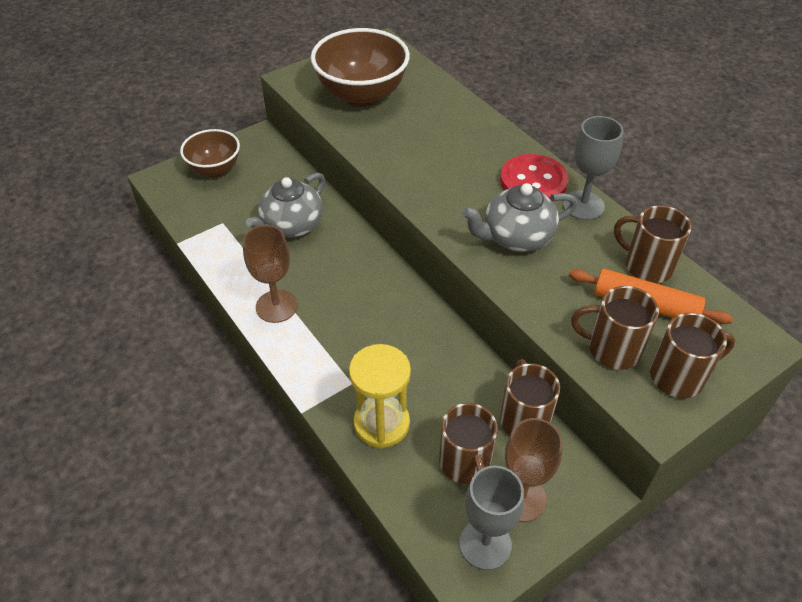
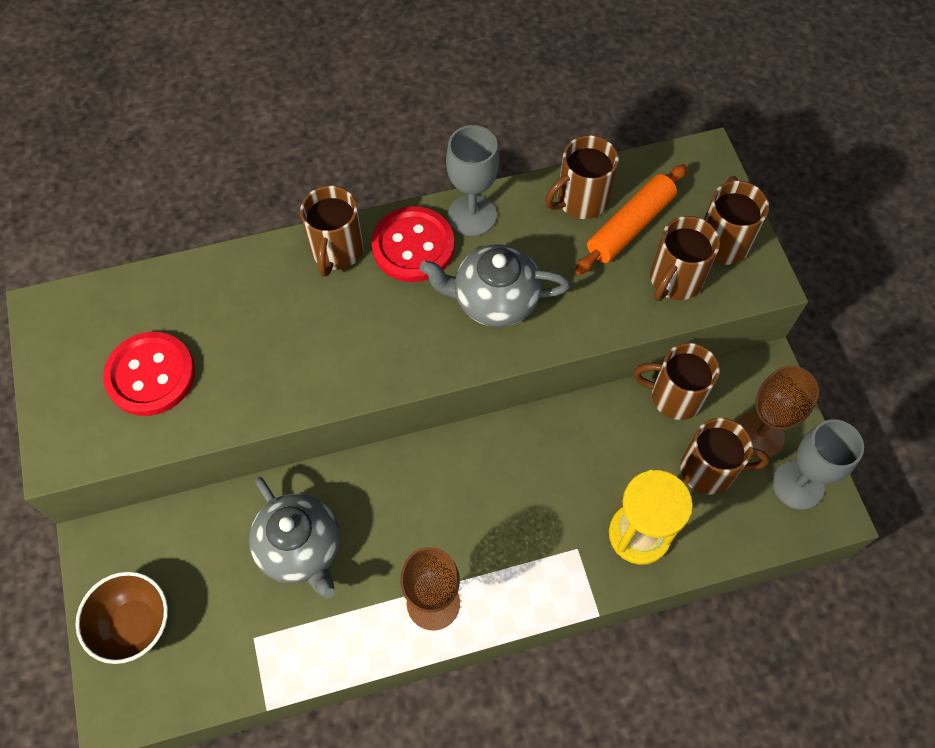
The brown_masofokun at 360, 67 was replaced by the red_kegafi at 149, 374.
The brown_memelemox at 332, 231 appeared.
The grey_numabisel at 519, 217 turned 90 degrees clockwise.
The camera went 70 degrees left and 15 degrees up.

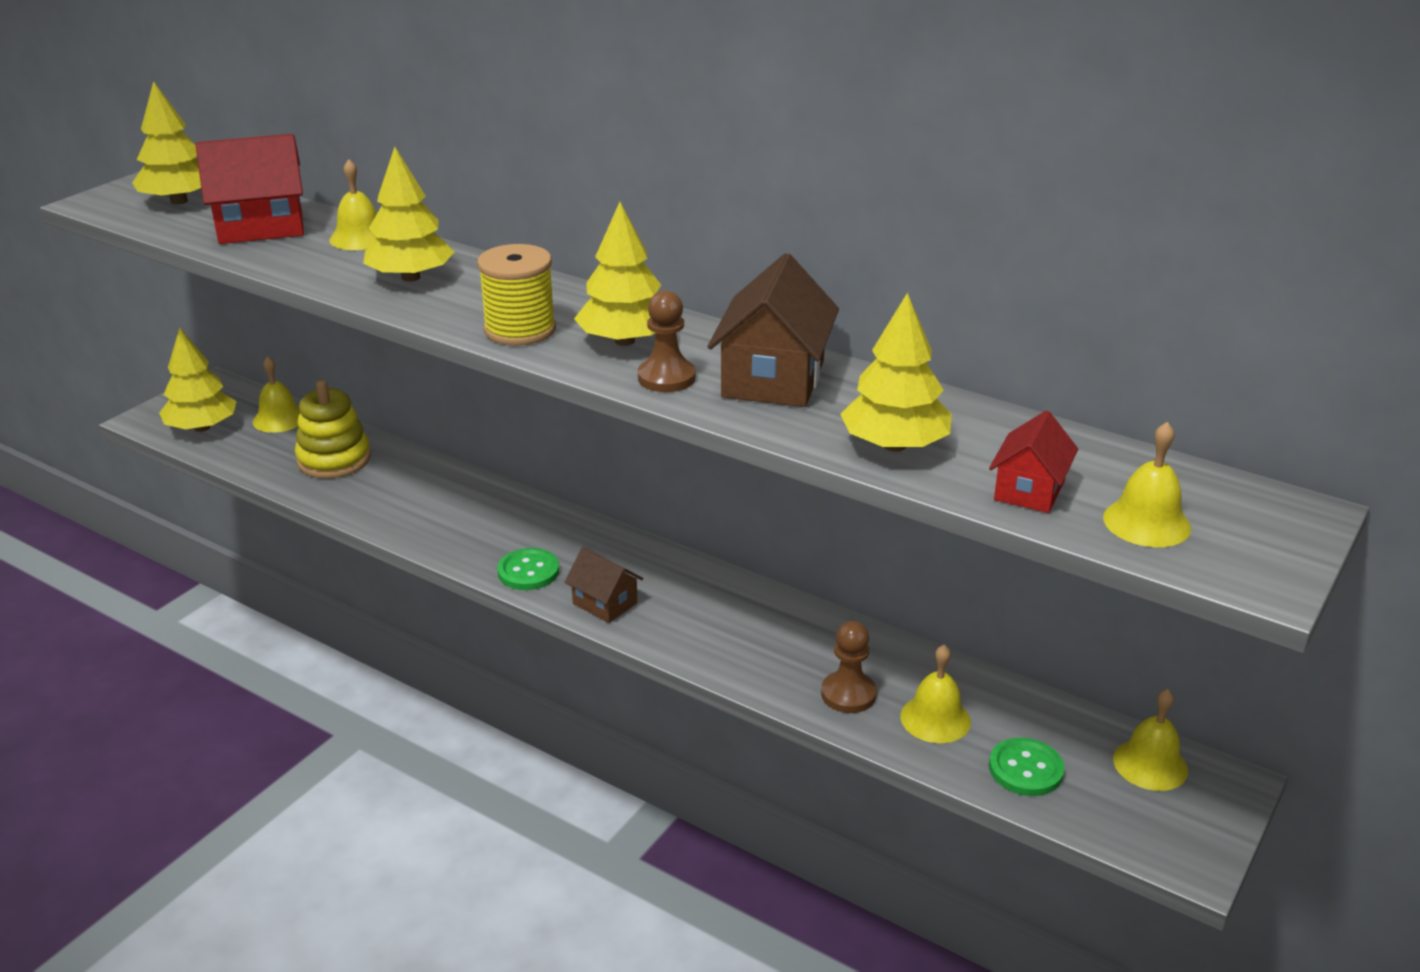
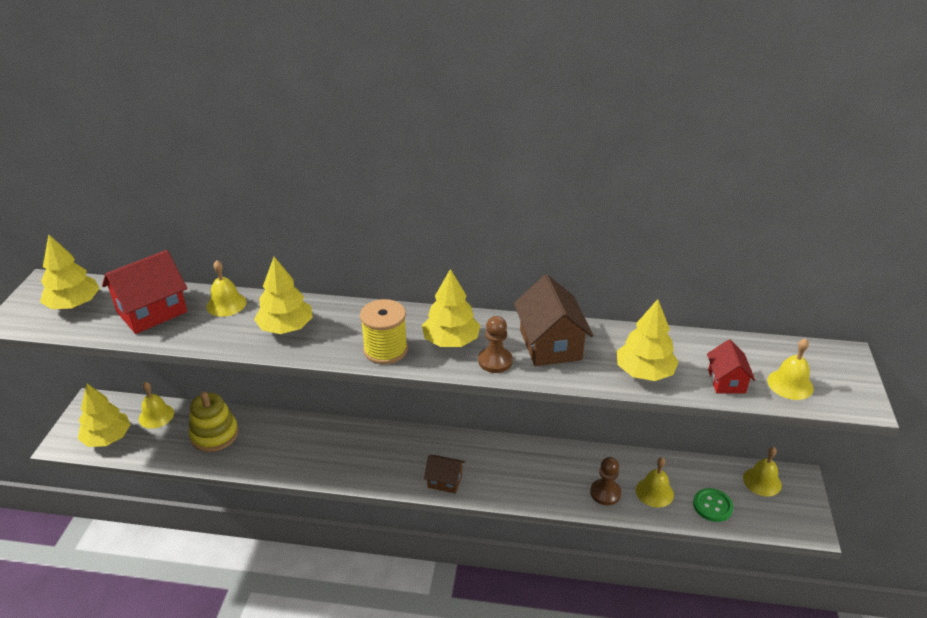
The green_kegafi at 528, 569 disappeared.
The camera went 25 degrees left and 5 degrees up.

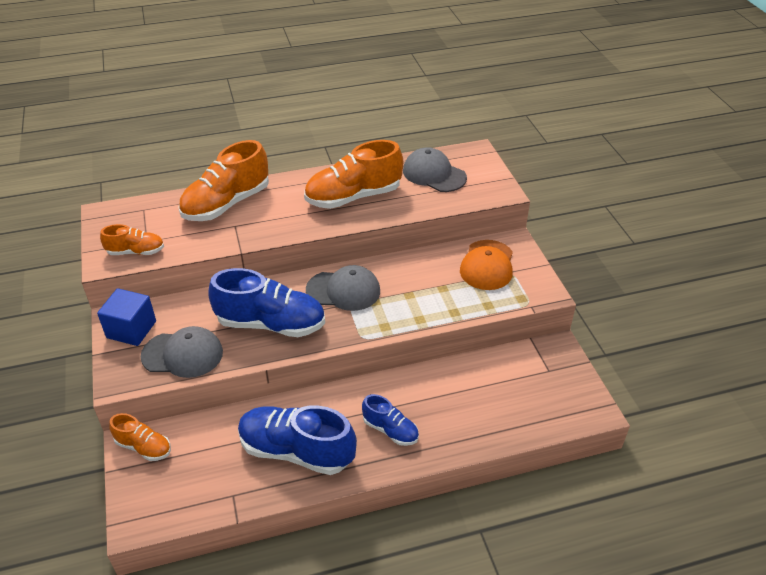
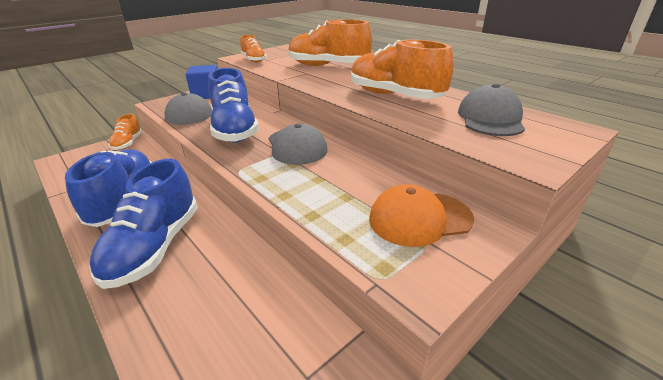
The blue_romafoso at 390, 420 changed to 1.87 times the size.
The camera went 65 degrees right and 10 degrees down.

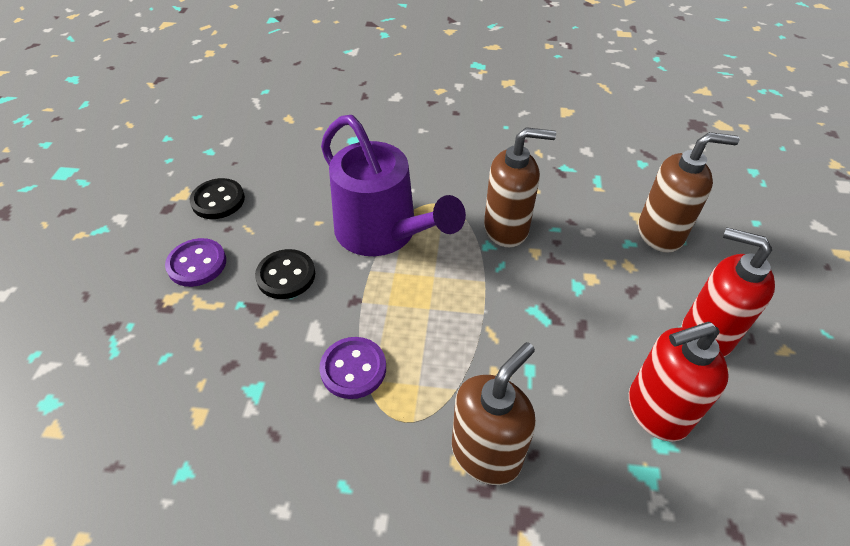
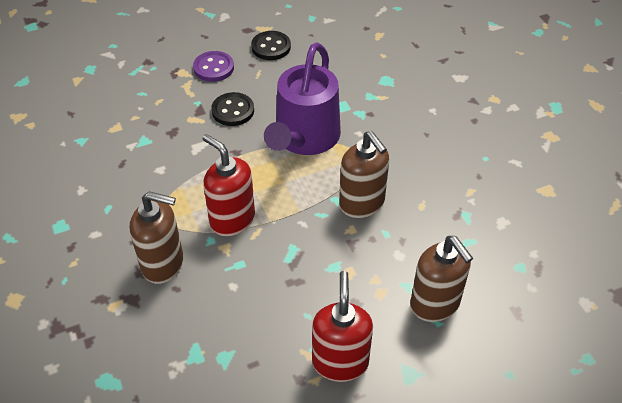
The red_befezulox moved from 679, 382 to 228, 185.
The purple_kegafi at 352, 368 disappeared.
The camera went 60 degrees right and 0 degrees up.

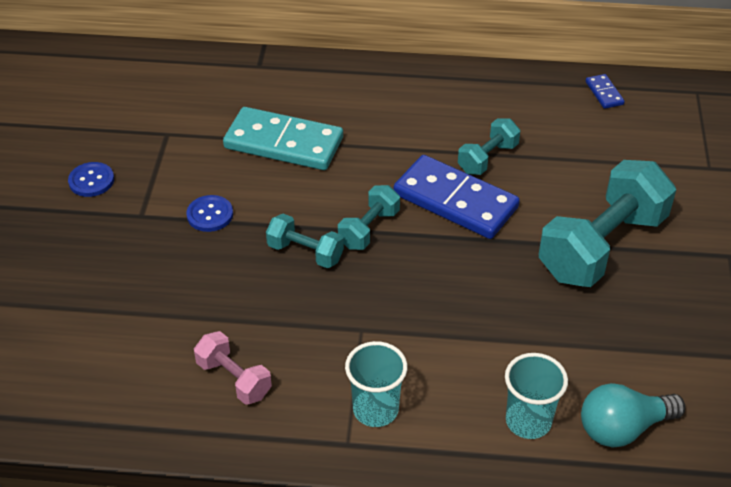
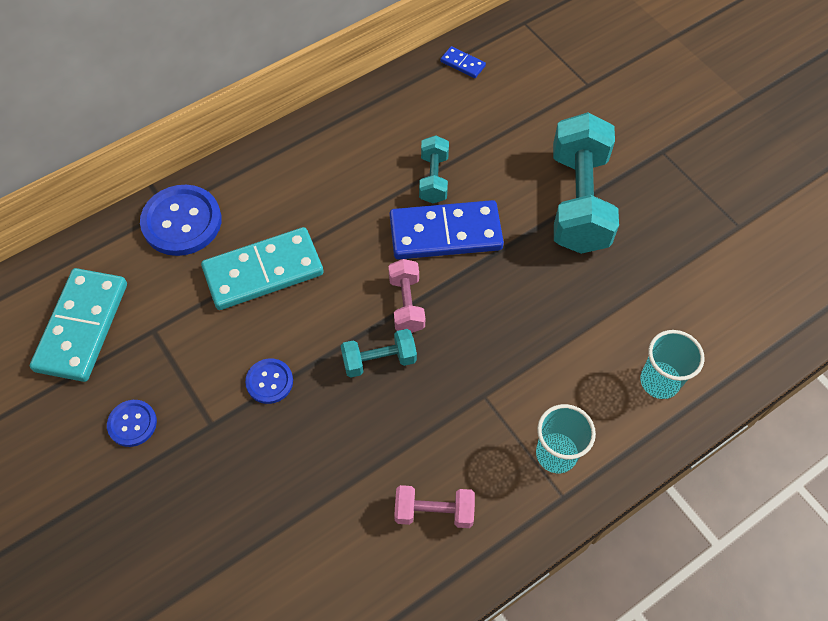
The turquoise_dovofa at 78, 325 appeared.
The blue_kegafi at 181, 220 appeared.
The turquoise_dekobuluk at 369, 217 became the pink_dekobuluk at 406, 296.
The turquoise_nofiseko at 633, 415 disappeared.
The camera went 40 degrees left and 15 degrees up.

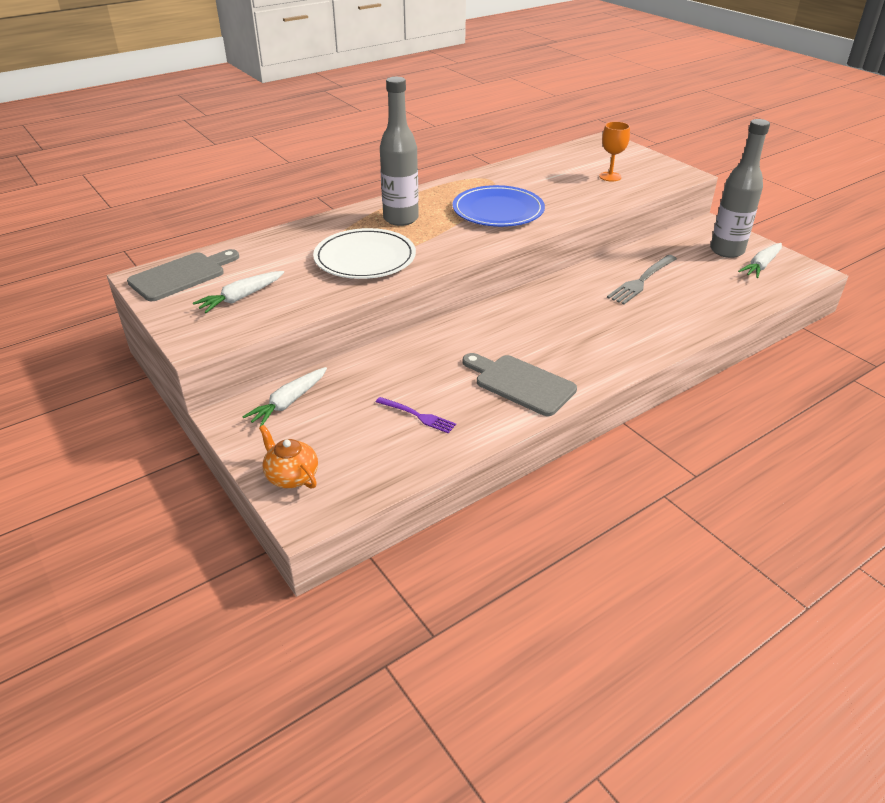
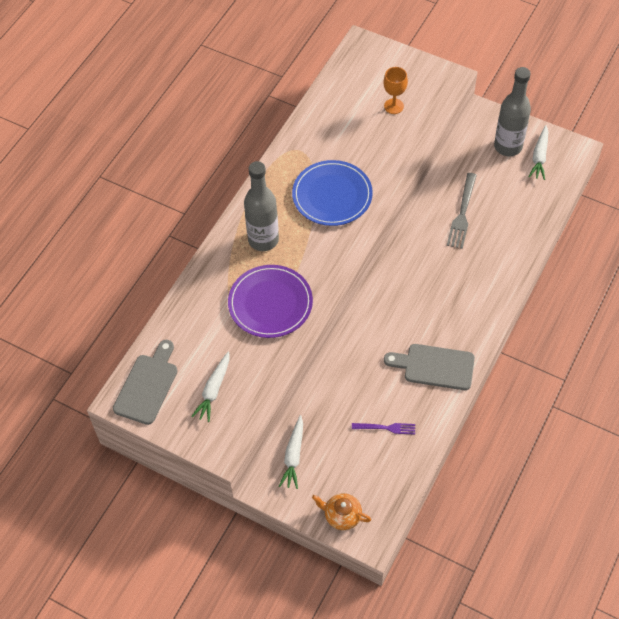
The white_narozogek at 364, 253 became the purple_narozogek at 270, 301.
The camera went 25 degrees left and 20 degrees up.

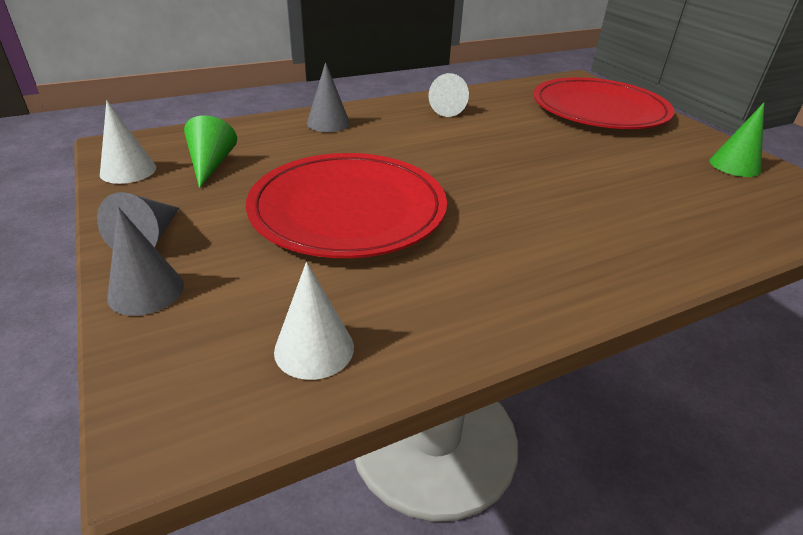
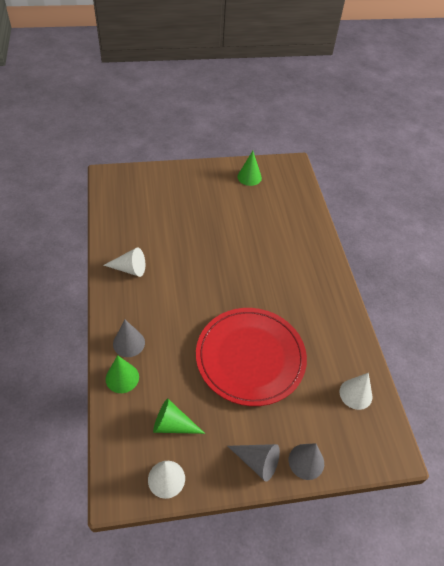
The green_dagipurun at 122, 374 appeared.
The red_narozogek at 603, 103 disappeared.
The camera went 75 degrees left and 15 degrees up.

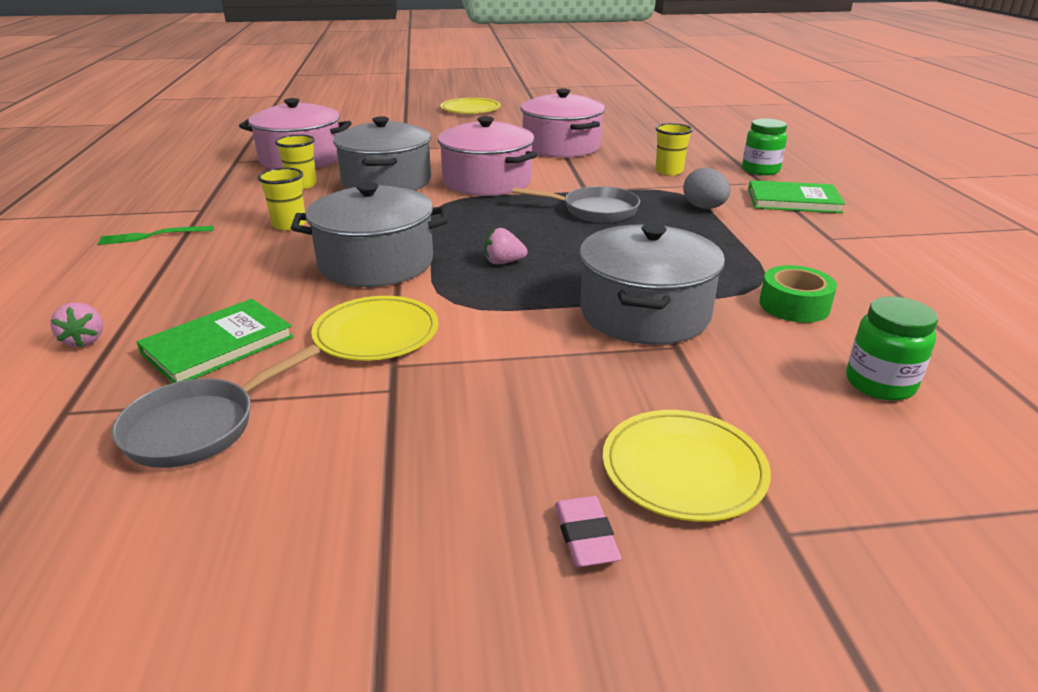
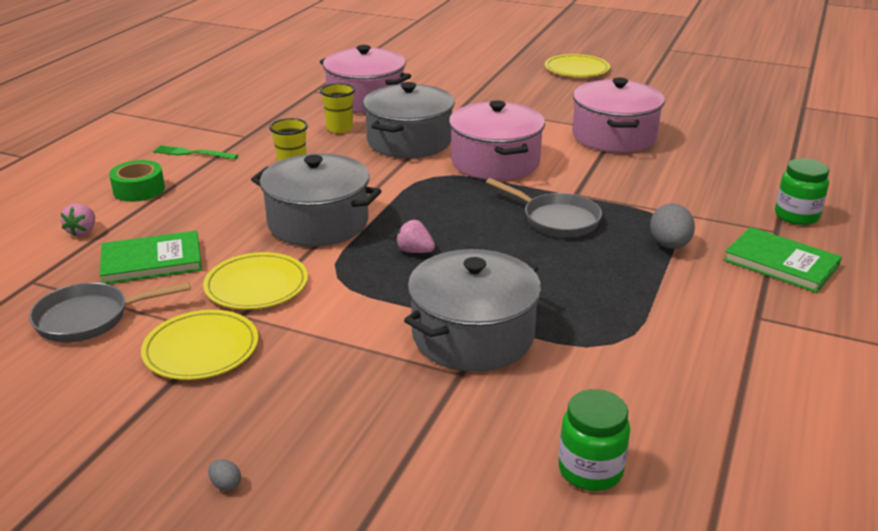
The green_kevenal moved from 798, 294 to 137, 181.
The yellow_narozogek moved from 687, 466 to 199, 345.
The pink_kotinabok at 588, 531 was replaced by the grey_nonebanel at 224, 475.
The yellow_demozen at 674, 149 disappeared.
The camera went 30 degrees right and 0 degrees up.

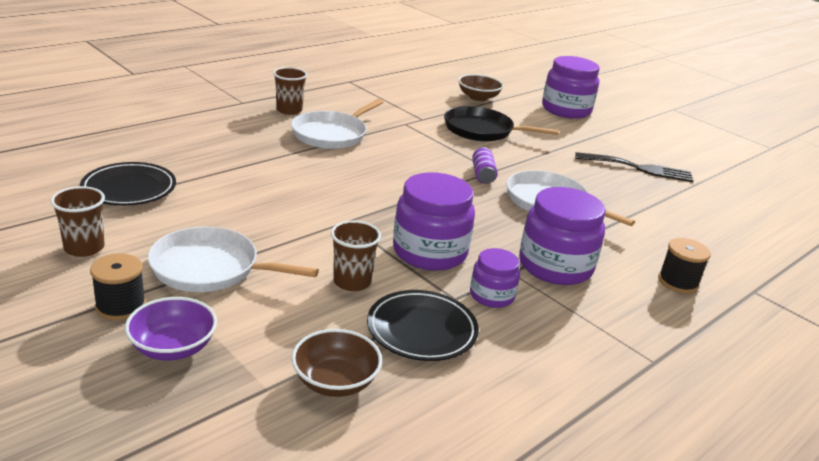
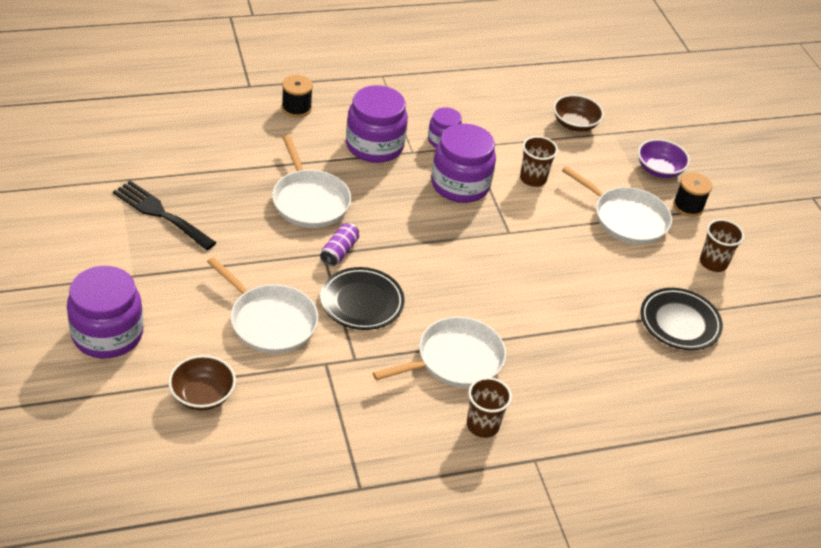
The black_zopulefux at 501, 123 became the white_zopulefux at 262, 305.
The black_narozogek moved from 423, 325 to 362, 298.
The camera went 155 degrees left and 15 degrees up.

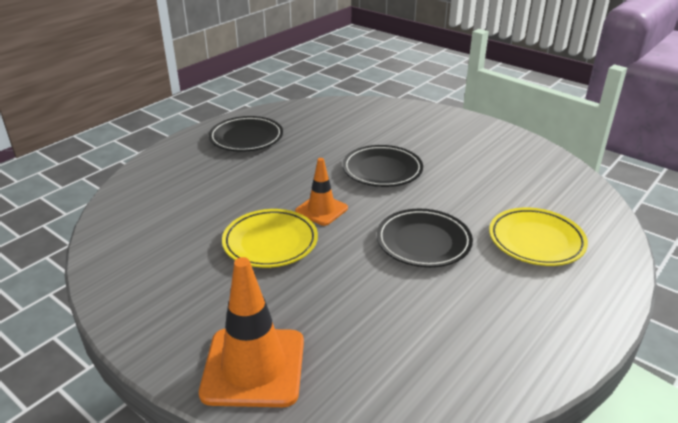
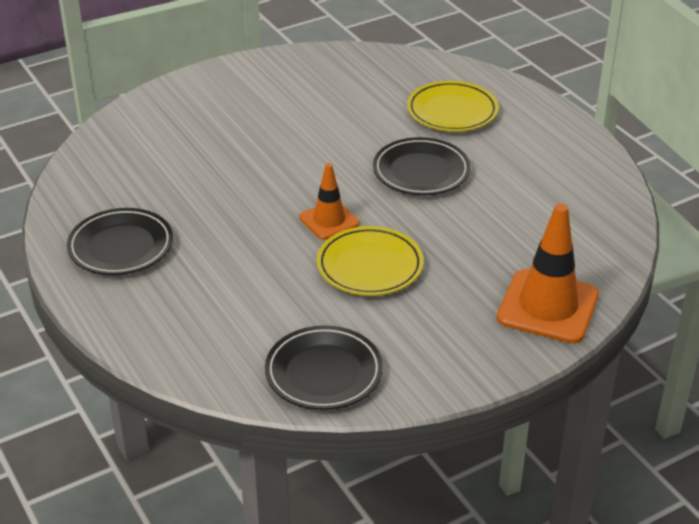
The black_narozogek moved from 383, 166 to 324, 367.
The camera went 70 degrees left and 5 degrees up.

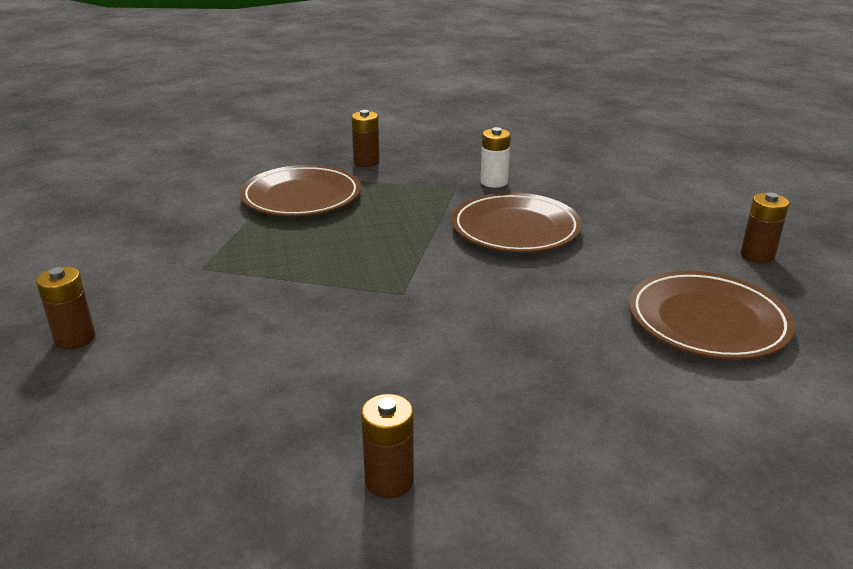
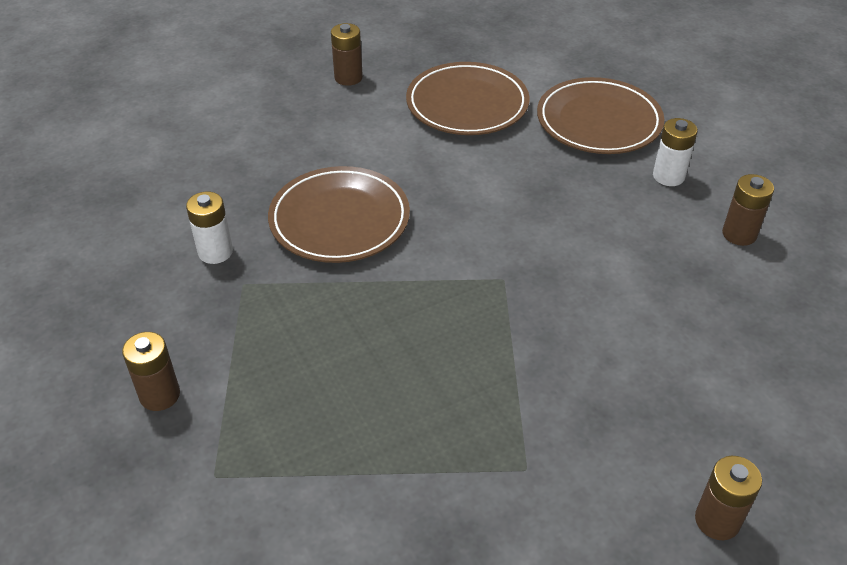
The brown_narozogek moved from 300, 190 to 600, 115.
The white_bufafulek at 675, 152 appeared.
The camera went 105 degrees left and 15 degrees up.

